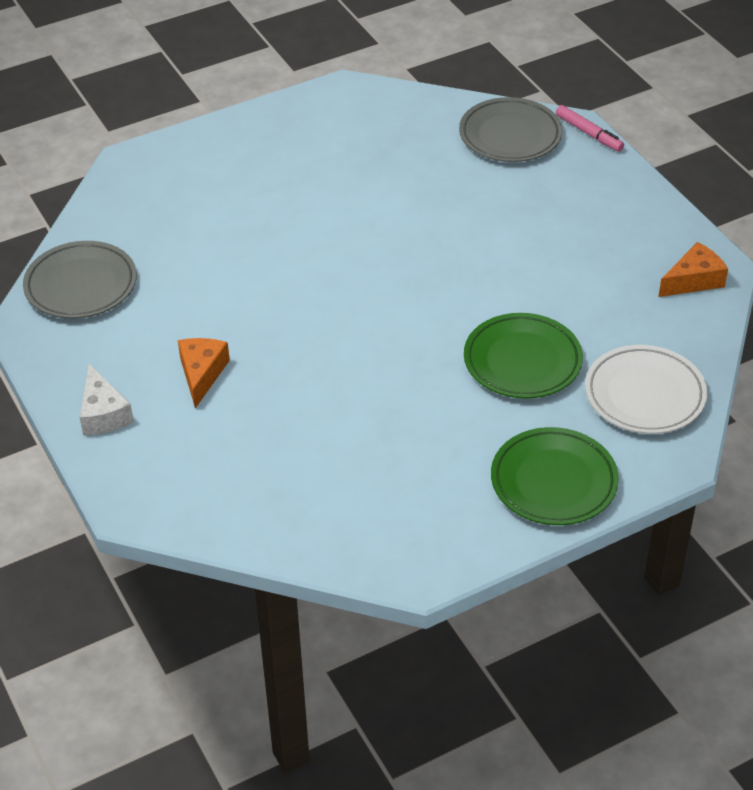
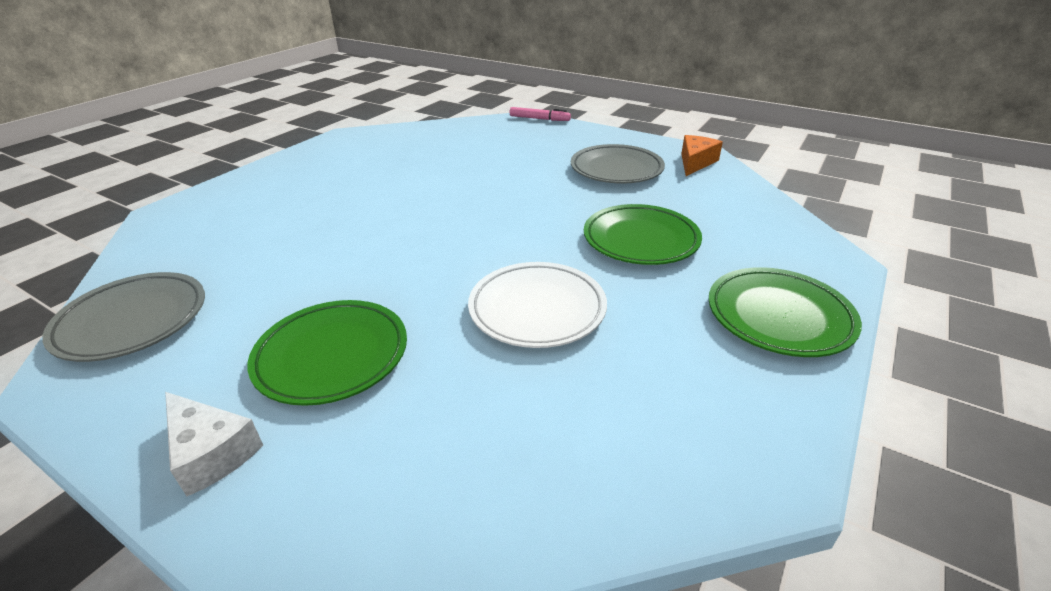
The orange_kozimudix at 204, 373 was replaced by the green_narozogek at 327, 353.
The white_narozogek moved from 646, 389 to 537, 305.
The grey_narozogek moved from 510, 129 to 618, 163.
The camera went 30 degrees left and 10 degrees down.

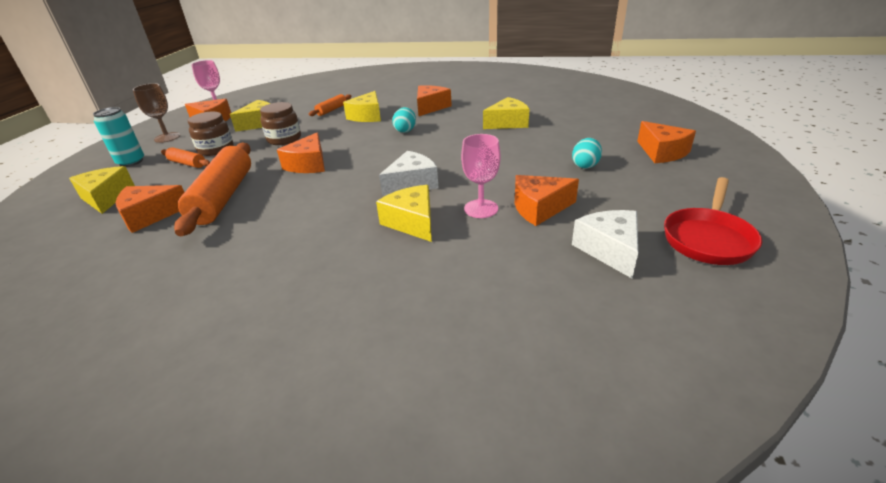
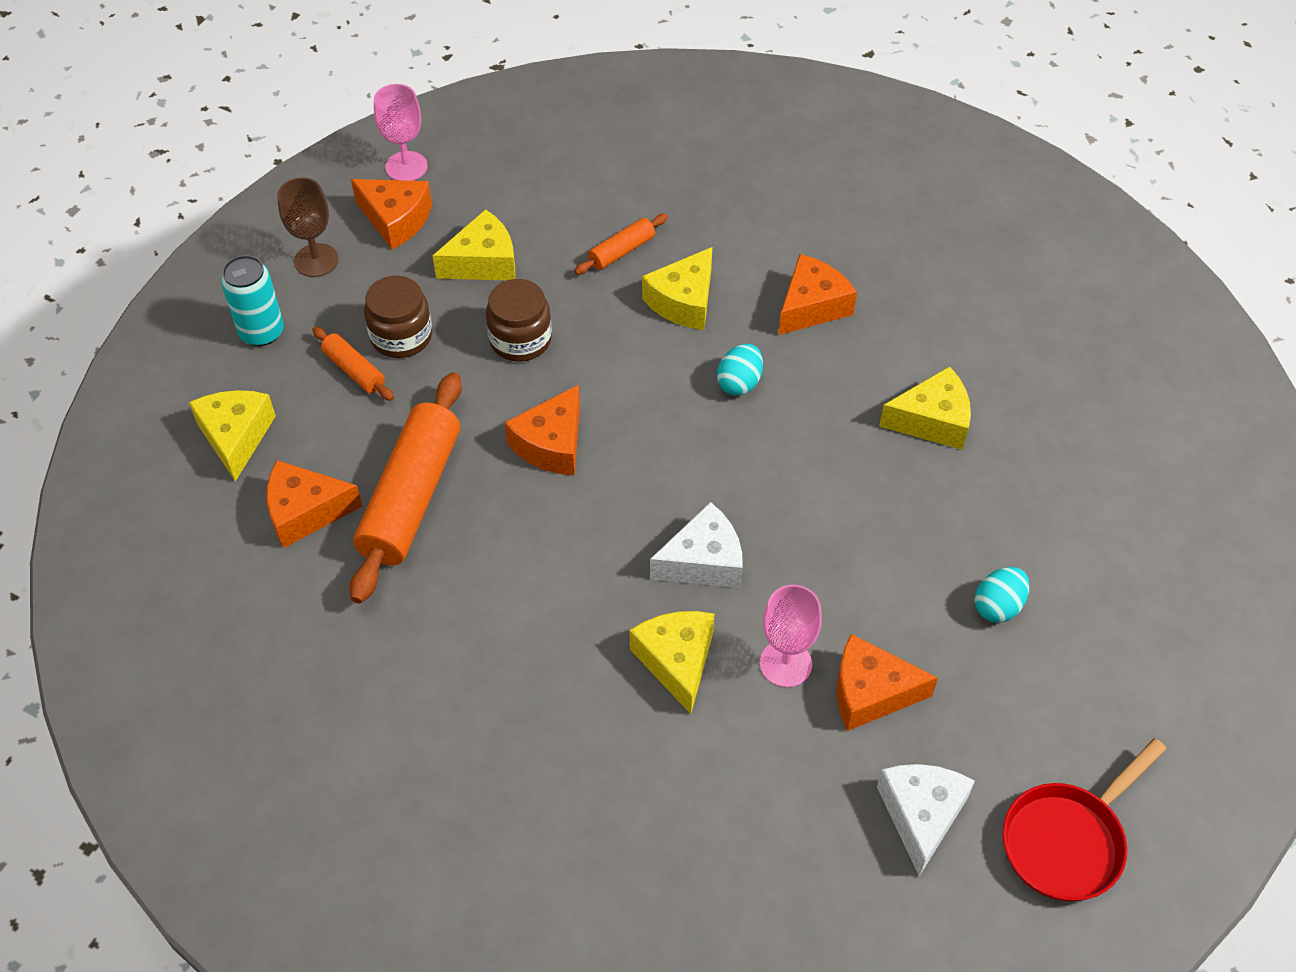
The orange_kozimudix at 666, 142 disappeared.
The camera went 15 degrees right and 20 degrees up.

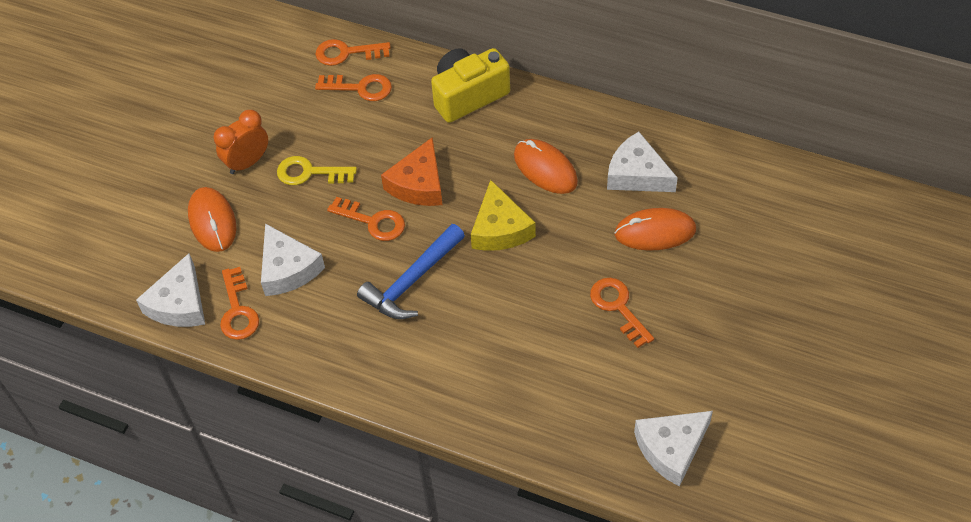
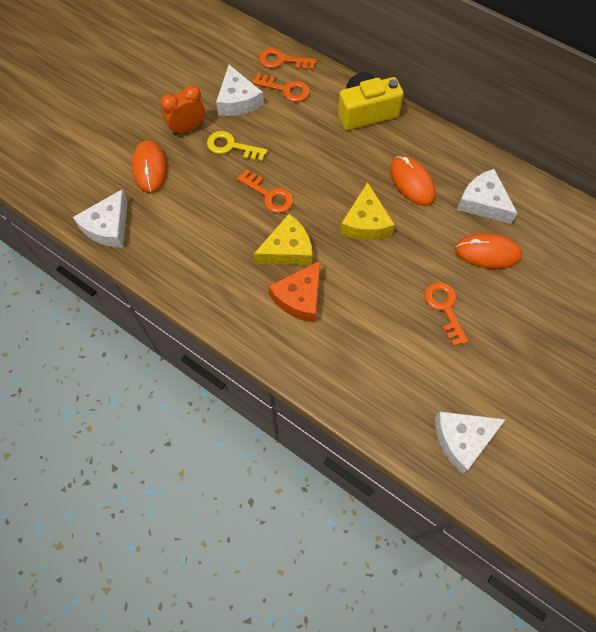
The white_kozimudix moved from 293, 259 to 240, 90.
The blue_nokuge at 411, 271 was replaced by the yellow_kozimudix at 283, 239.
The orange_kozimudix moved from 412, 172 to 294, 291.
The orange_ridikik at 239, 303 disappeared.
The camera went 10 degrees right and 10 degrees up.

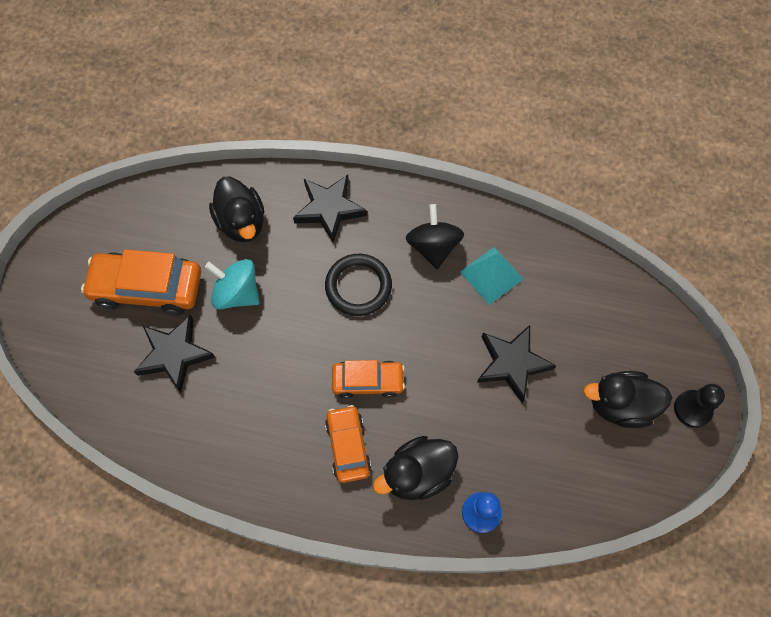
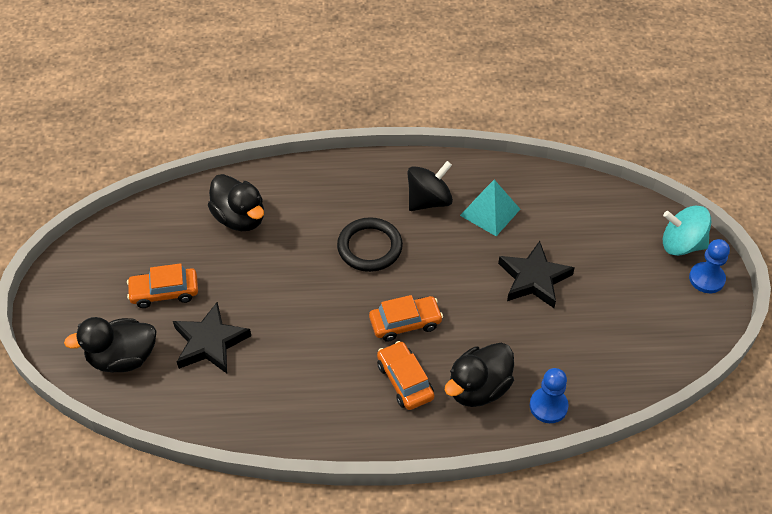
The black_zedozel moved from 627, 399 to 110, 344.
The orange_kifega at 141, 282 changed to 0.62 times the size.
The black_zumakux at 435, 236 turned 75 degrees clockwise.
The turquoise_zumakux moved from 232, 284 to 687, 231.
The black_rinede at 699, 406 became the blue_rinede at 709, 266.
The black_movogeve at 330, 208 disappeared.
The camera went 15 degrees left and 15 degrees down.

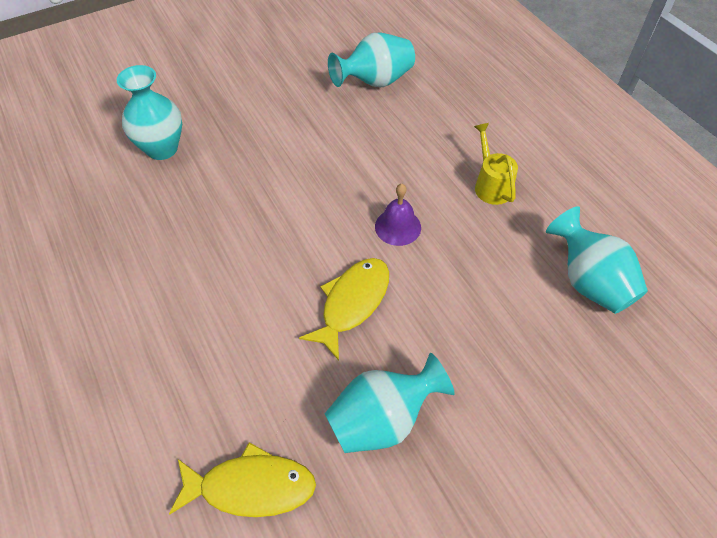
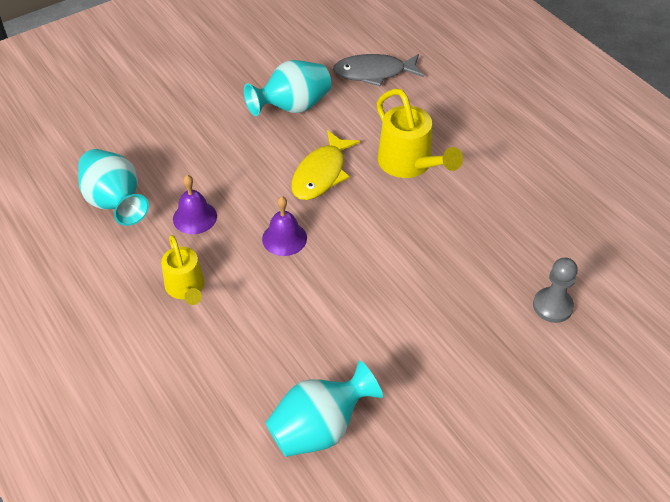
The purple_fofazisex at 195, 204 appeared.
The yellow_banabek at 242, 479 became the grey_banabek at 378, 70.
The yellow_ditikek at 420, 133 appeared.
The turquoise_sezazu at 149, 112 was replaced by the grey_rinede at 555, 290.
The camera went 175 degrees right and 5 degrees down.

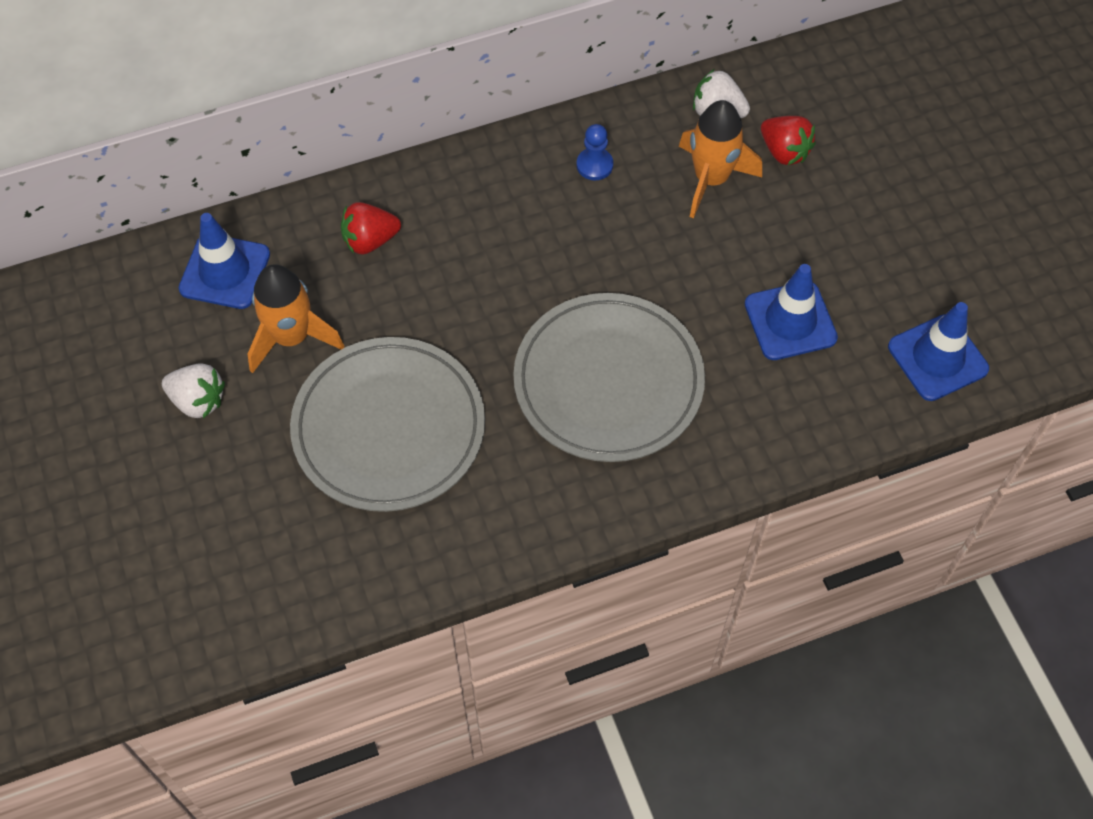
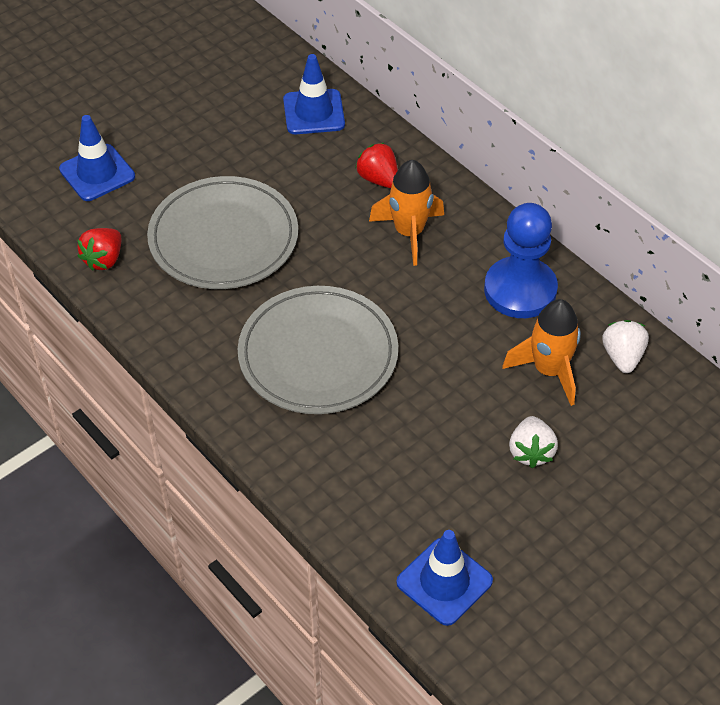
The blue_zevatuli moved from 791, 312 to 97, 158.
The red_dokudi moved from 788, 140 to 99, 249.
The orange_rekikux moved from 296, 318 to 406, 213.
The blue_rinede at 595, 152 changed to 2.25 times the size.
The white_dokudi moved from 193, 391 to 533, 442.
The camera went 70 degrees right and 10 degrees down.

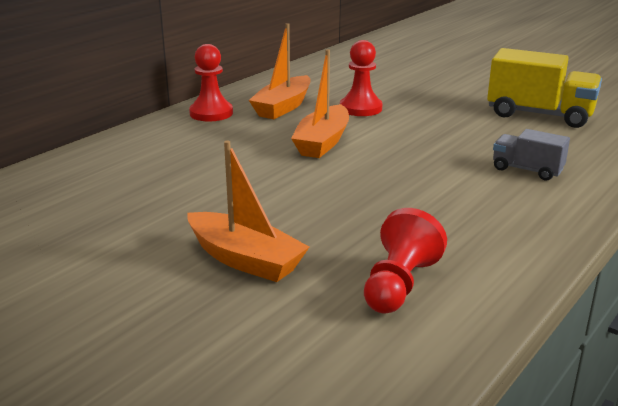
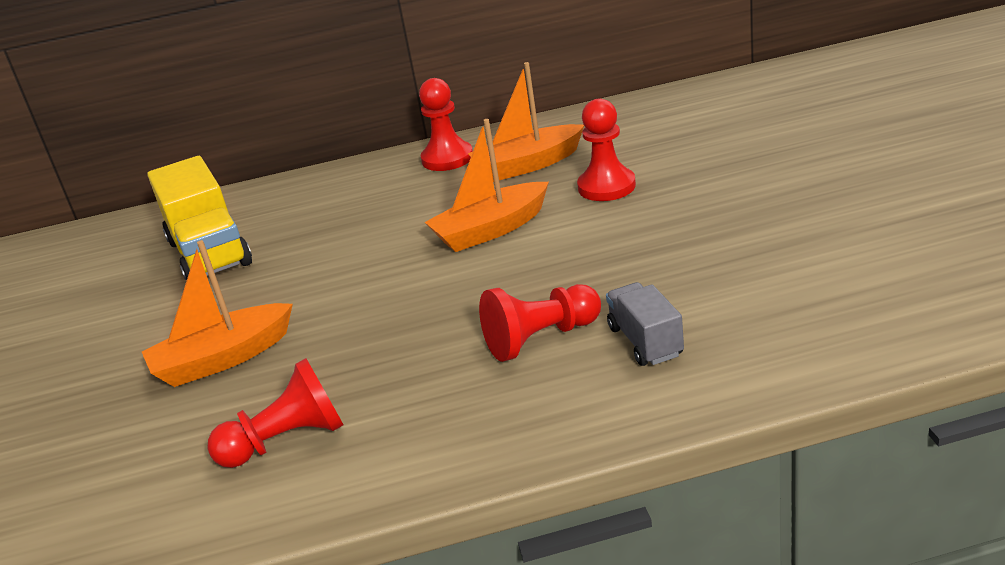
The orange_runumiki at 248, 211 turned 75 degrees clockwise.
The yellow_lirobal moved from 544, 88 to 199, 218.
The red_rinede at 540, 323 appeared.
The camera went 45 degrees right and 5 degrees up.

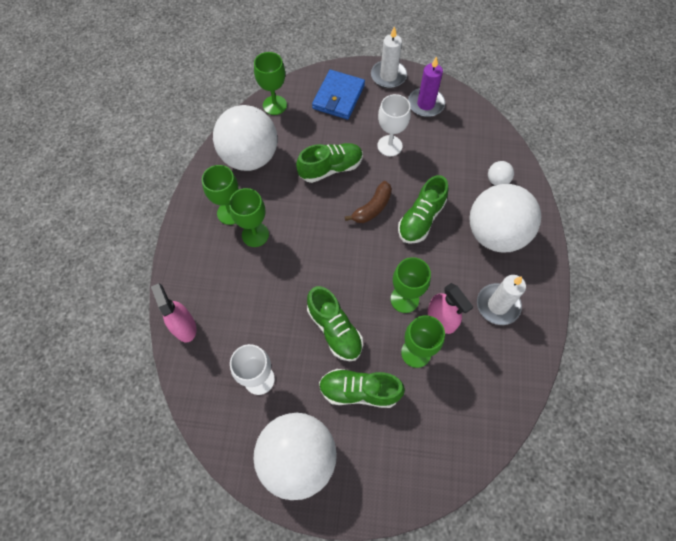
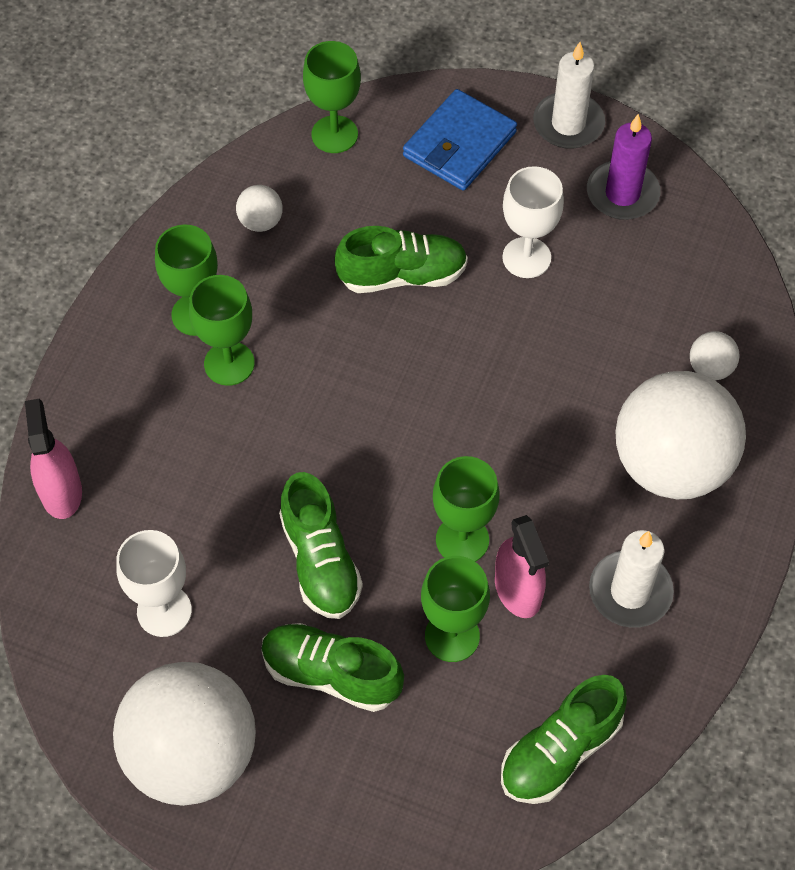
The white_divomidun at 245, 138 changed to 0.40 times the size.
The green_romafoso moved from 423, 209 to 564, 739.
The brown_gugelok at 368, 202 disappeared.
The camera went 15 degrees right and 5 degrees down.

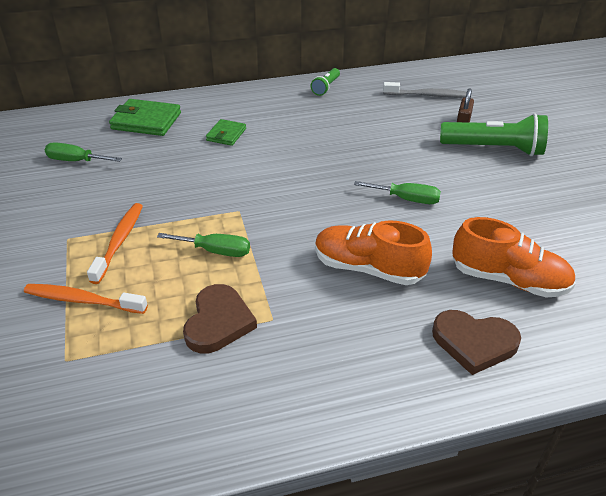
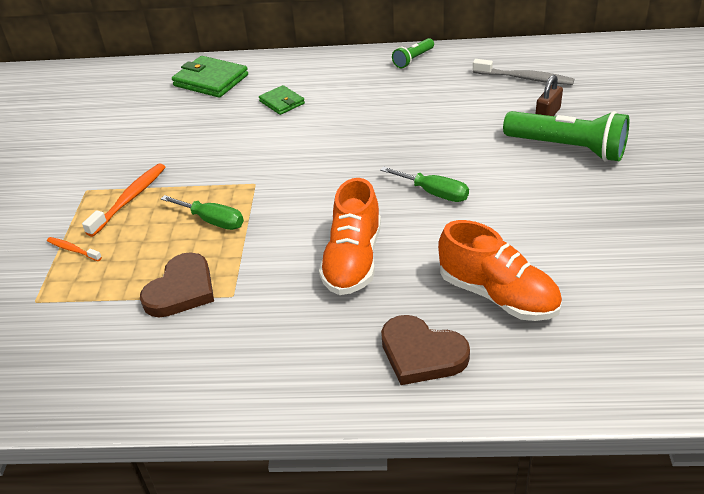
The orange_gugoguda at 86, 299 changed to 0.56 times the size.
The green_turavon at 226, 132 turned 75 degrees counterclockwise.
The orange_romafoso at 373, 252 turned 120 degrees counterclockwise.
The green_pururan at 83, 152 disappeared.
The camera went 20 degrees right and 0 degrees up.

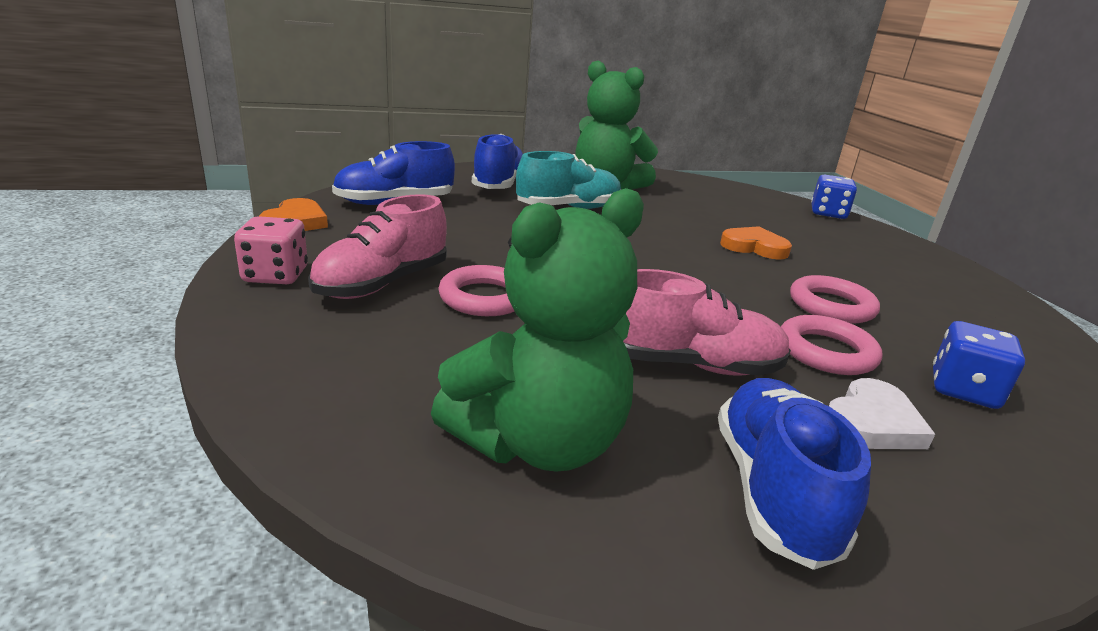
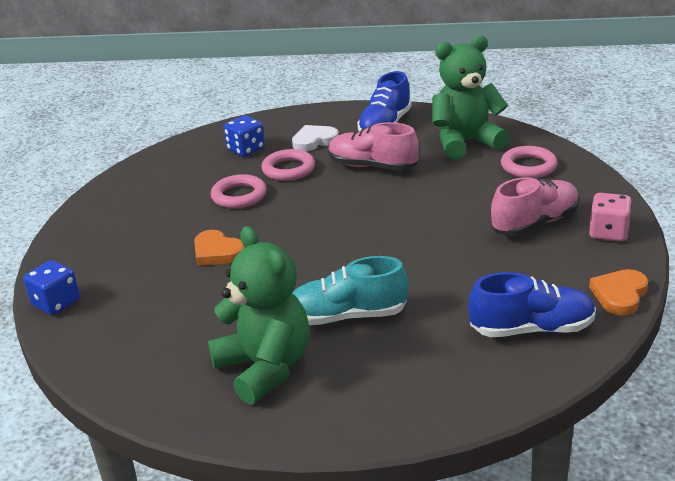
The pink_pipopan moved from 476, 290 to 529, 162.
The blue_romafoso at 497, 161 disappeared.
The camera went 155 degrees left and 5 degrees up.

